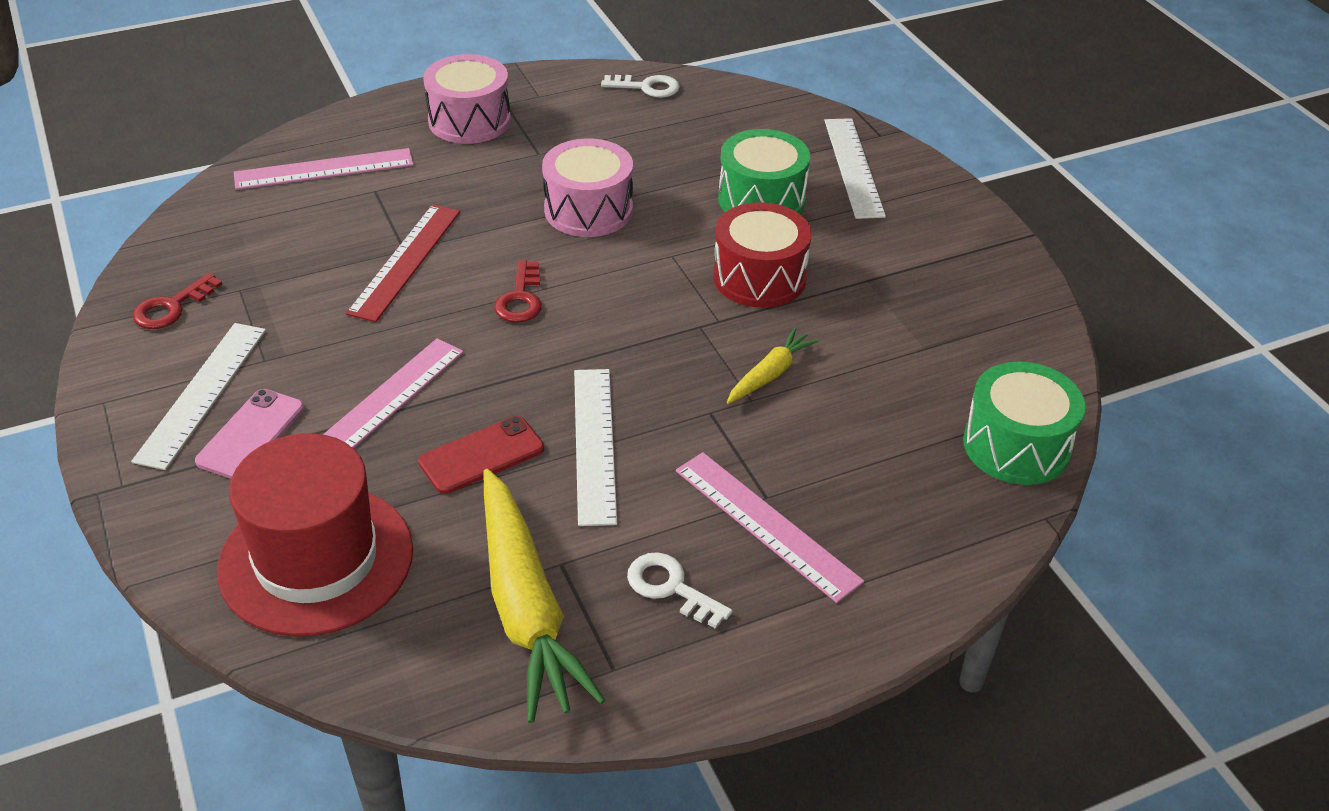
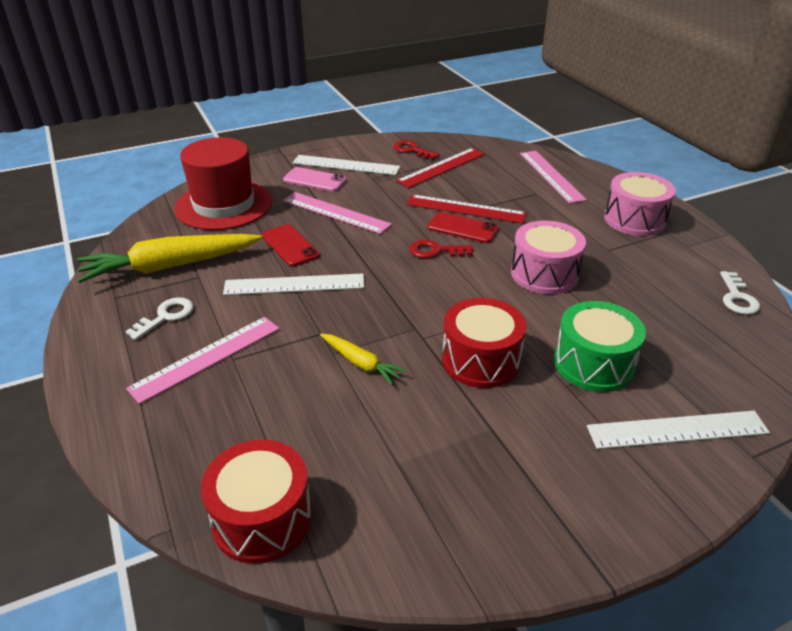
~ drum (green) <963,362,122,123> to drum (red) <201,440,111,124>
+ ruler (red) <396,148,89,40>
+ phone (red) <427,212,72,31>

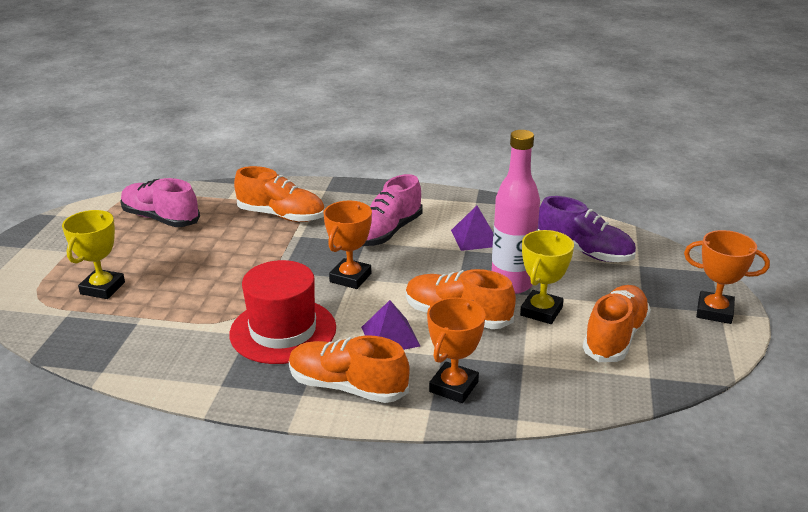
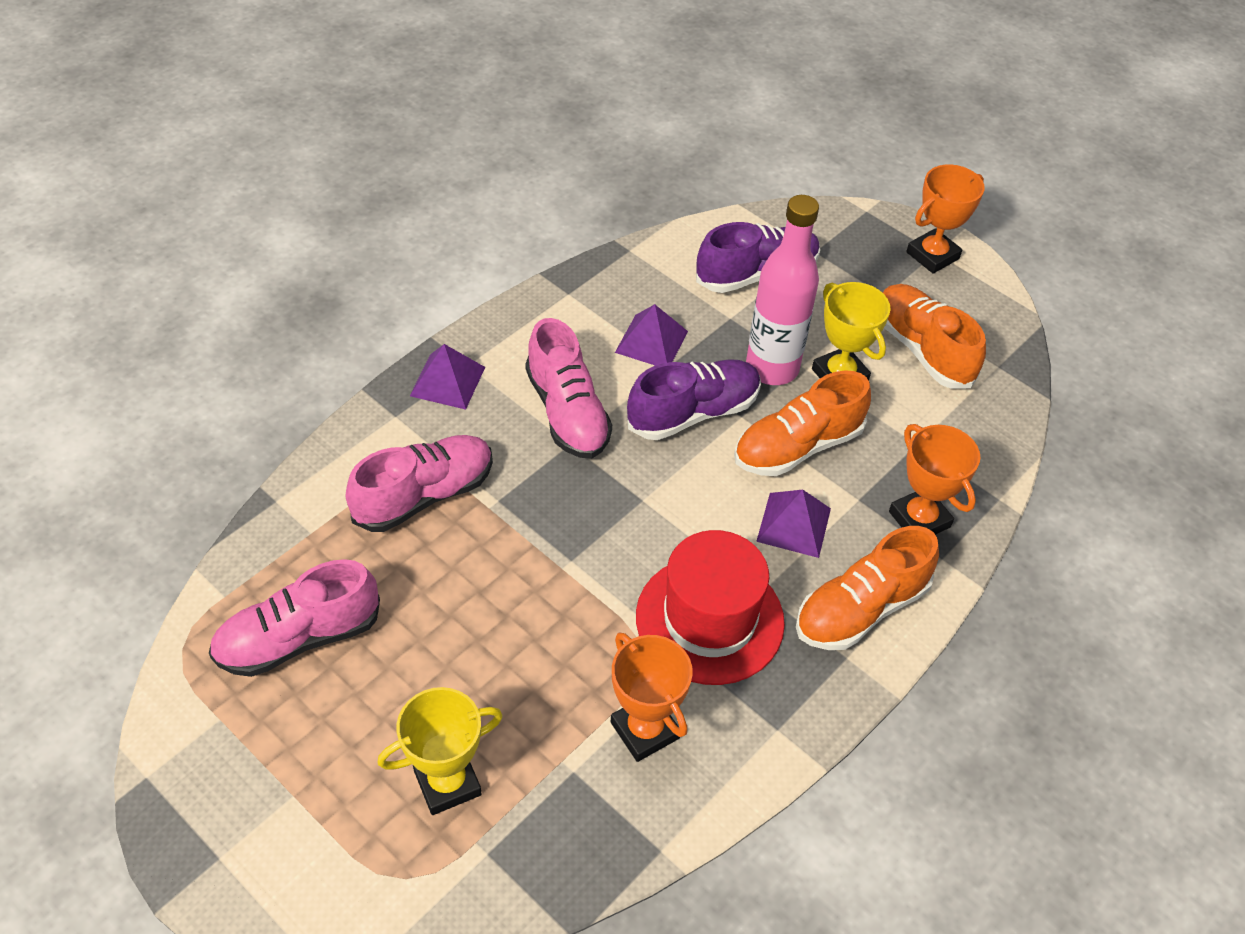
~ trophy (yellow) <62,210,63,89> = <378,687,125,128> 75 degrees counterclockwise
~ shoe (orange) <234,166,91,56> to shoe (pink) <346,435,147,97>
~ trophy (orange) <323,201,49,88> to <611,632,82,130>
+ pyramid (purple) <410,344,75,66>
+ shoe (purple) <627,359,134,81>

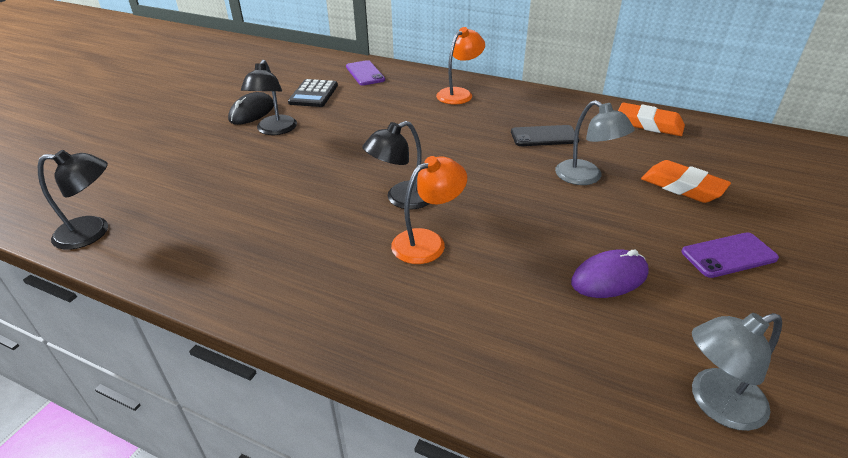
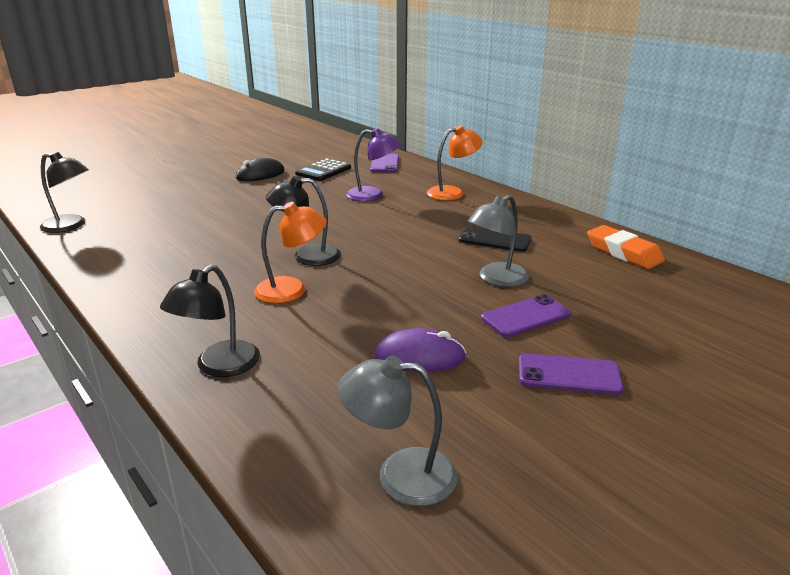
~ lamp (black) <241,60,56,75> to <160,265,100,112>
~ lamp (grey) <555,100,80,85> = <468,195,61,92> 60 degrees clockwise
- eraser (orange) <641,160,90,43>
+ lamp (purple) <346,128,55,73>
+ phone (purple) <481,294,90,43>

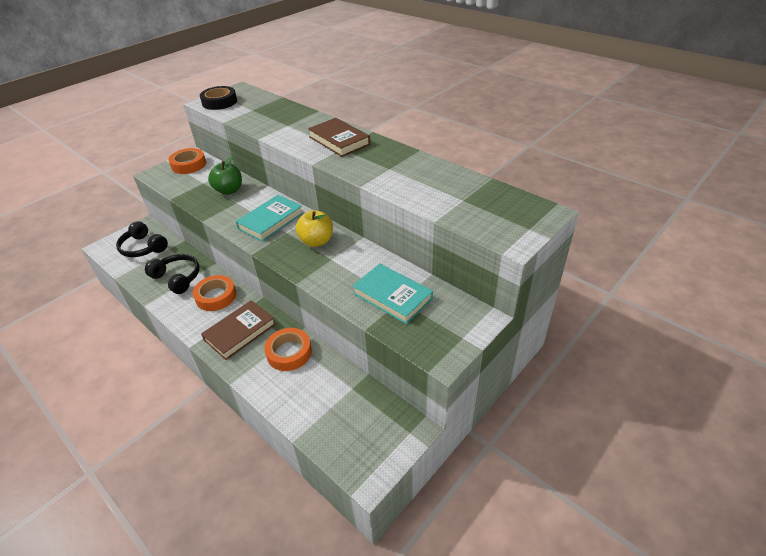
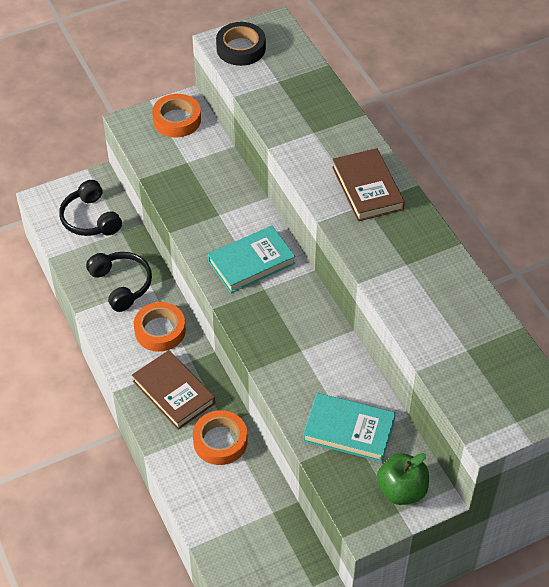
~ book (brown) <201,300,75,60> = <132,350,83,80> 75 degrees clockwise
~ apple (green) <208,156,34,39> to <377,453,52,52>
- apple (yellow) <295,210,38,37>
~ book (turquoise) <353,264,80,60> = <303,393,93,69> 45 degrees counterclockwise

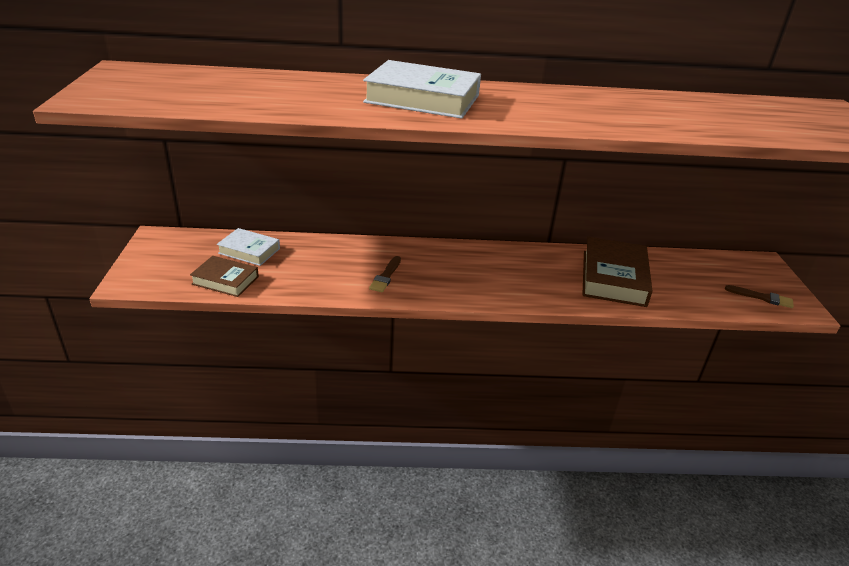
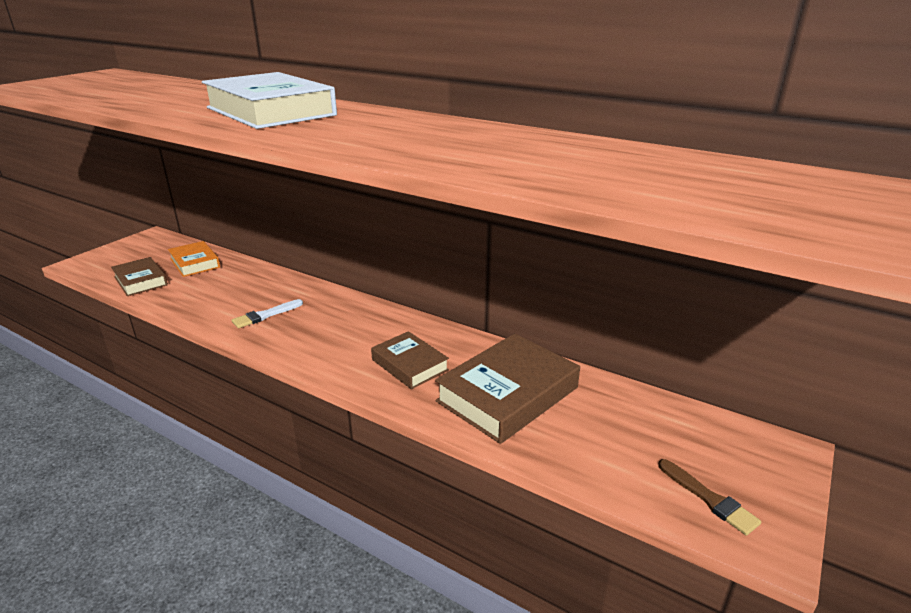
~ book (white) <217,228,63,38> to book (orange) <168,241,52,36>
~ brush (brown) <369,256,32,36> to brush (white) <232,299,71,29>
+ book (brown) <371,331,78,58>

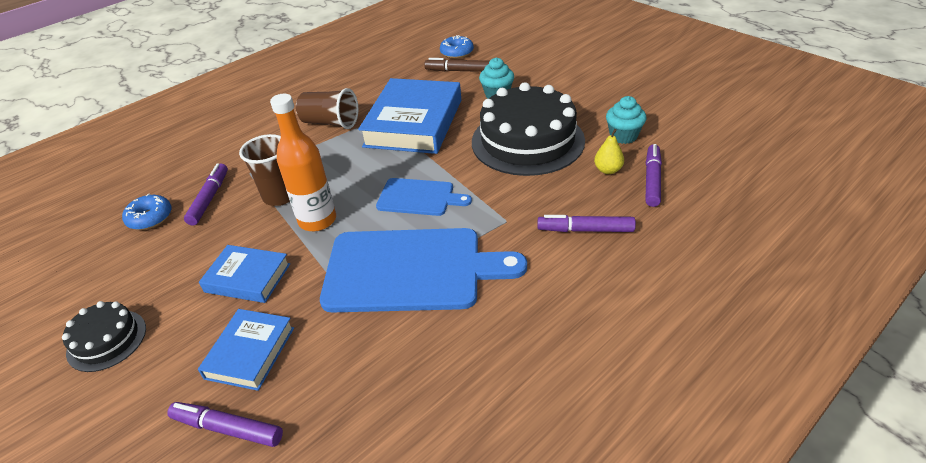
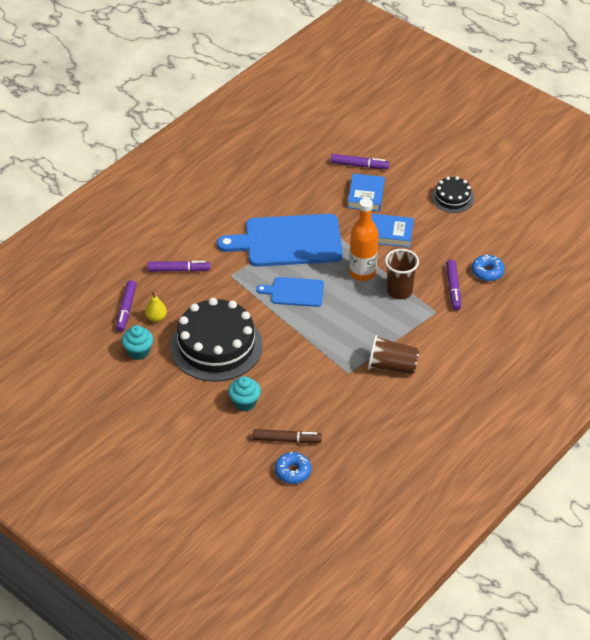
- book (blue) <358,78,103,76>

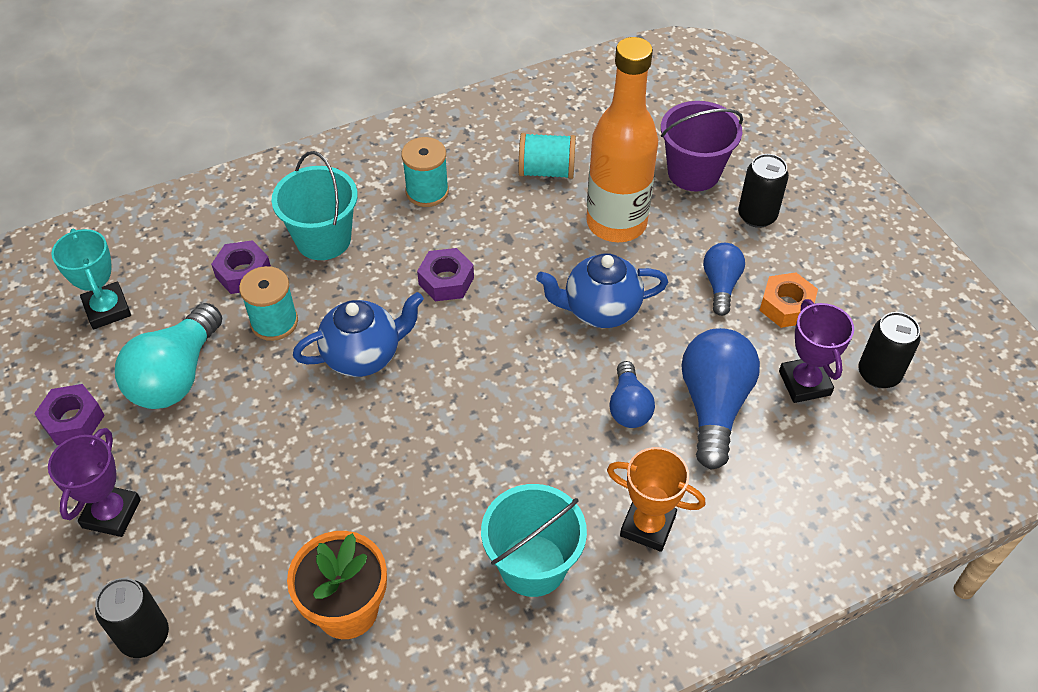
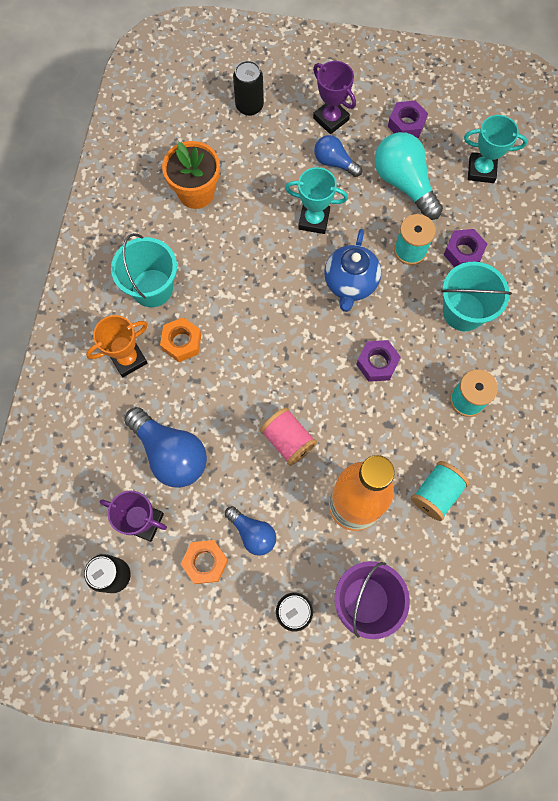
~ teapot (blue) <536,253,132,75> to spool (pink) <260,407,57,59>
~ light bulb (blue) <609,361,46,67> to <314,135,48,42>
+ nut (orange) <160,317,41,45>
+ trophy (turquoise) <285,167,63,67>

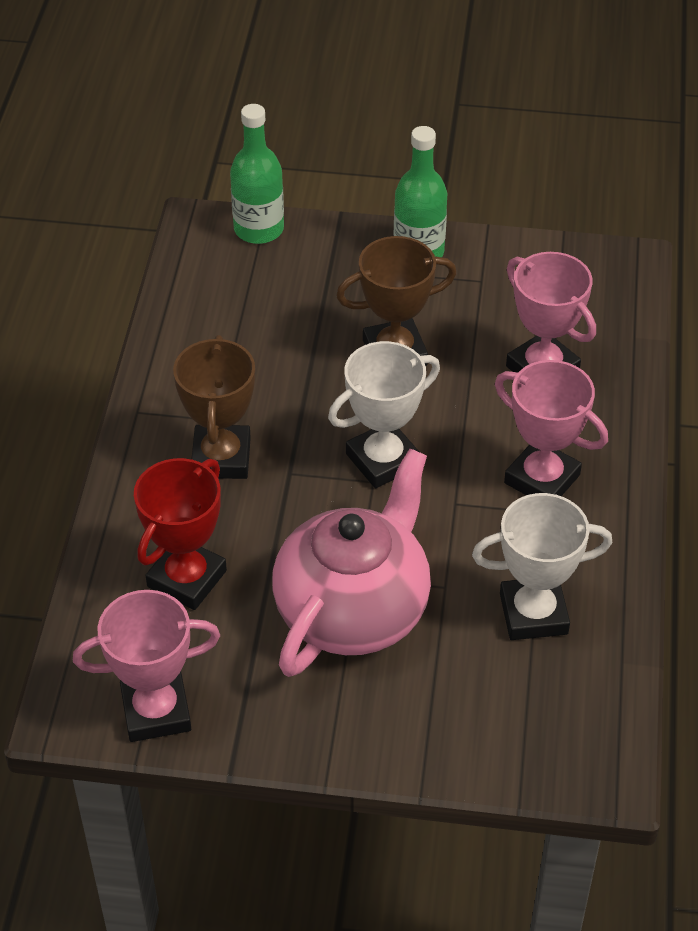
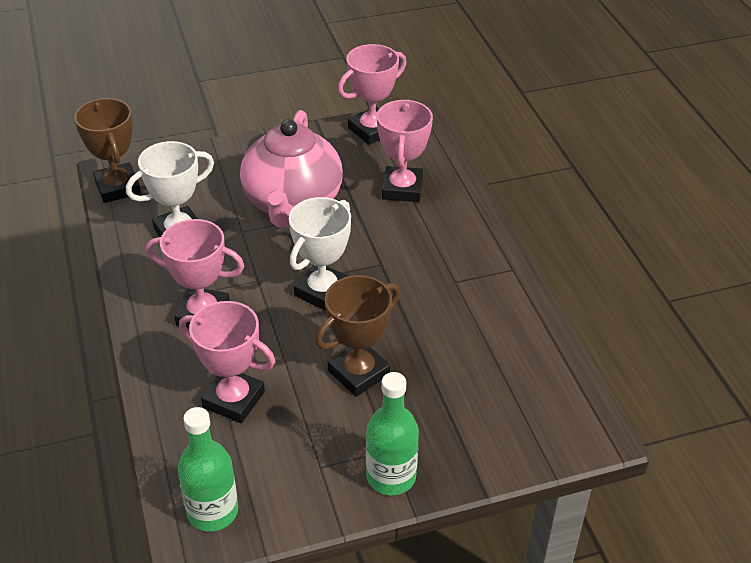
~ trophy (red) <134,458,93,152> to trophy (pink) <377,99,56,103>
~ trophy (brown) <173,335,82,144> to <74,98,67,105>
~ bottle (green) <230,104,54,140> to <178,407,60,125>

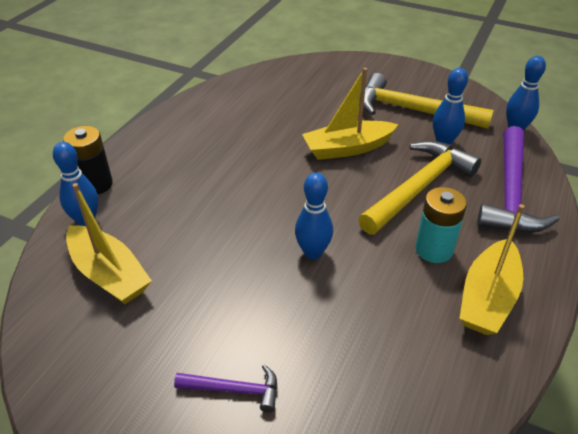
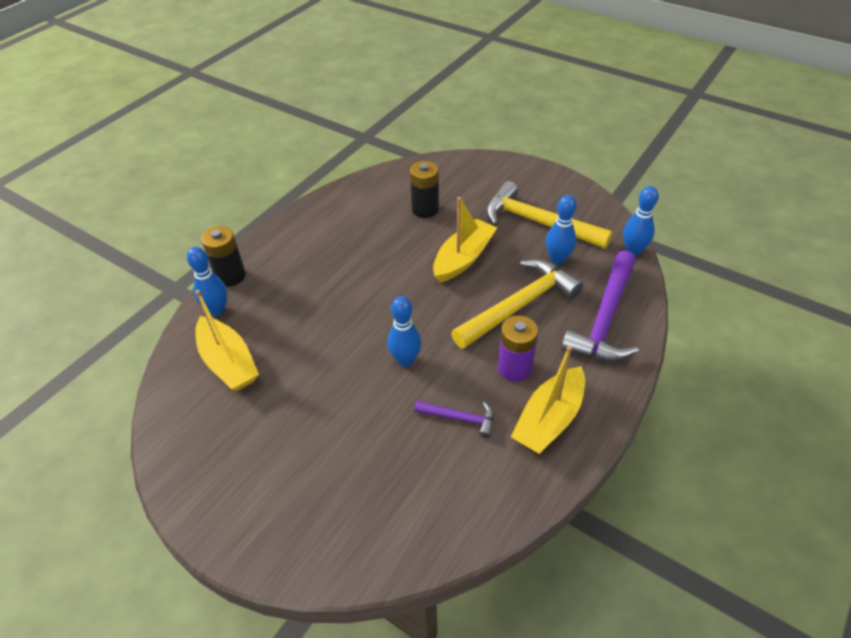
~ hammer (purple) <174,365,103,48> to <414,401,80,37>
~ boat (yellow) <302,68,97,92> = <433,197,64,86> 135 degrees clockwise
~ battery (turquoise) <415,187,52,76> to battery (purple) <498,315,40,67>
+ battery (black) <410,161,29,57>

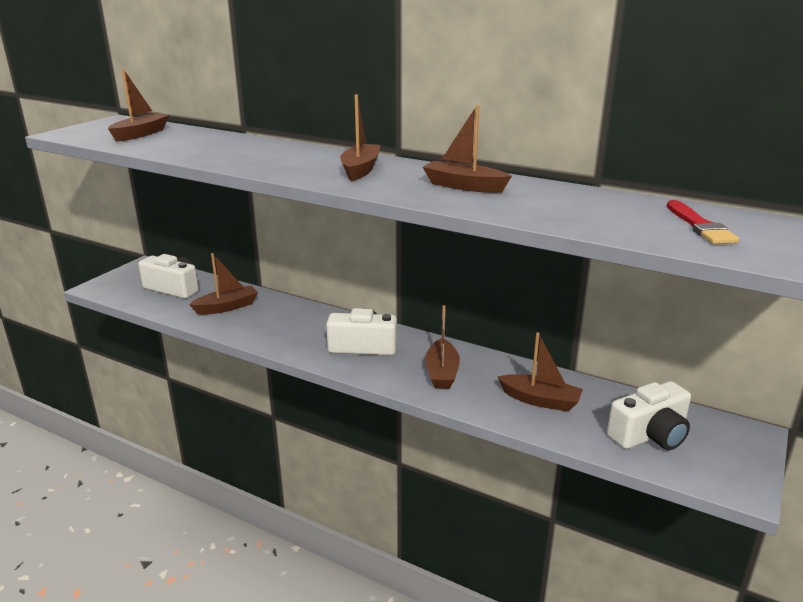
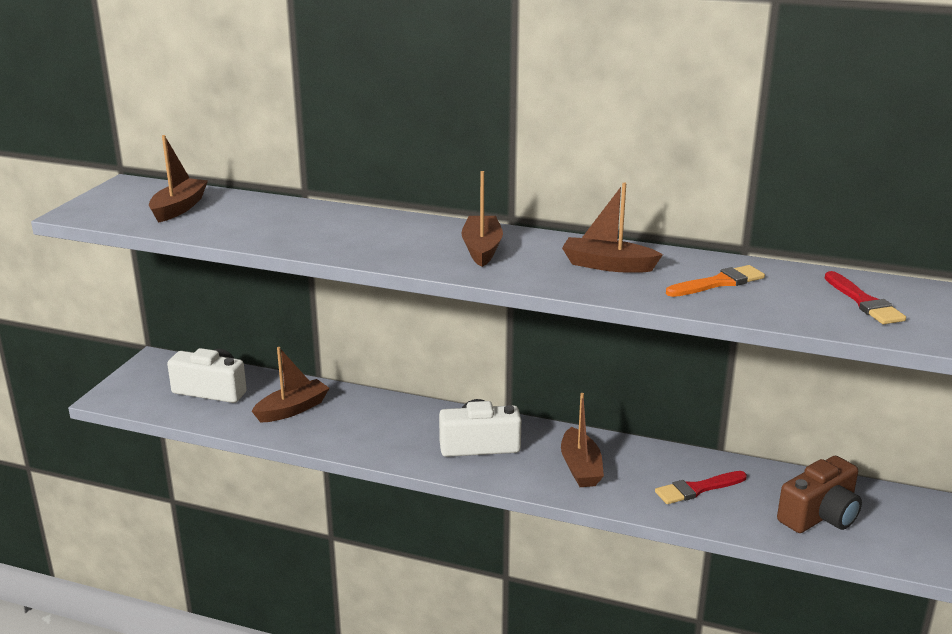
~ boat (brown) <498,332,85,80> to brush (red) <655,471,92,33>
~ camera (white) <607,381,84,69> to camera (brown) <777,456,85,77>
+ brush (orange) <666,265,99,32>

